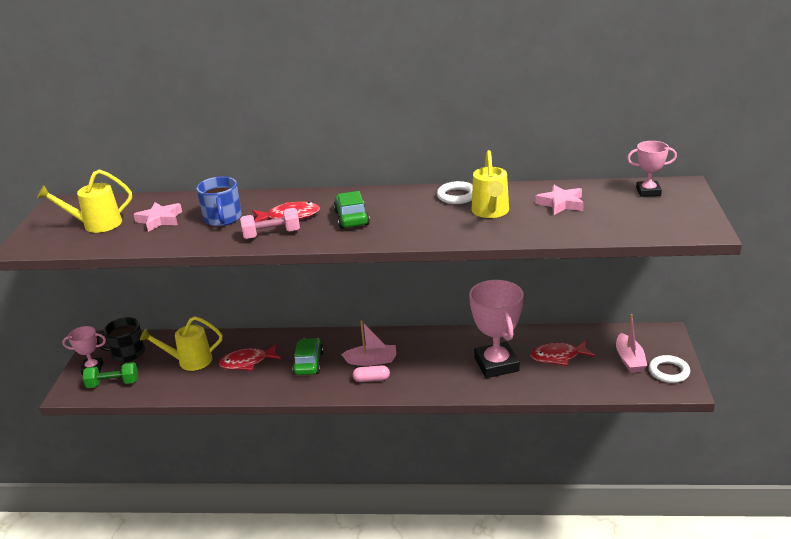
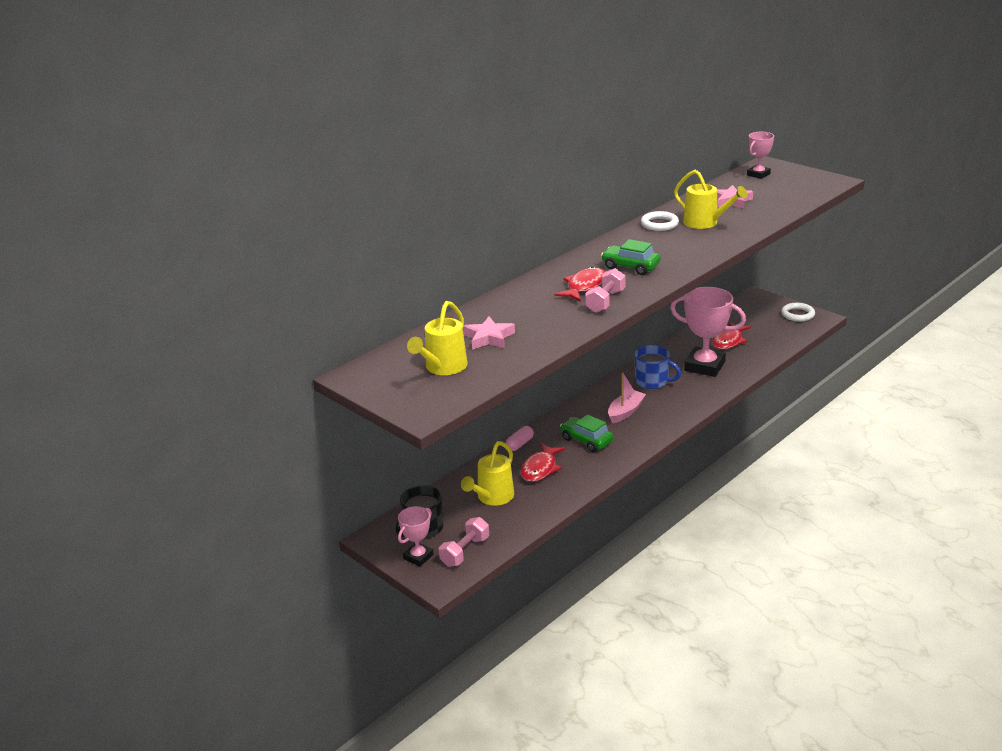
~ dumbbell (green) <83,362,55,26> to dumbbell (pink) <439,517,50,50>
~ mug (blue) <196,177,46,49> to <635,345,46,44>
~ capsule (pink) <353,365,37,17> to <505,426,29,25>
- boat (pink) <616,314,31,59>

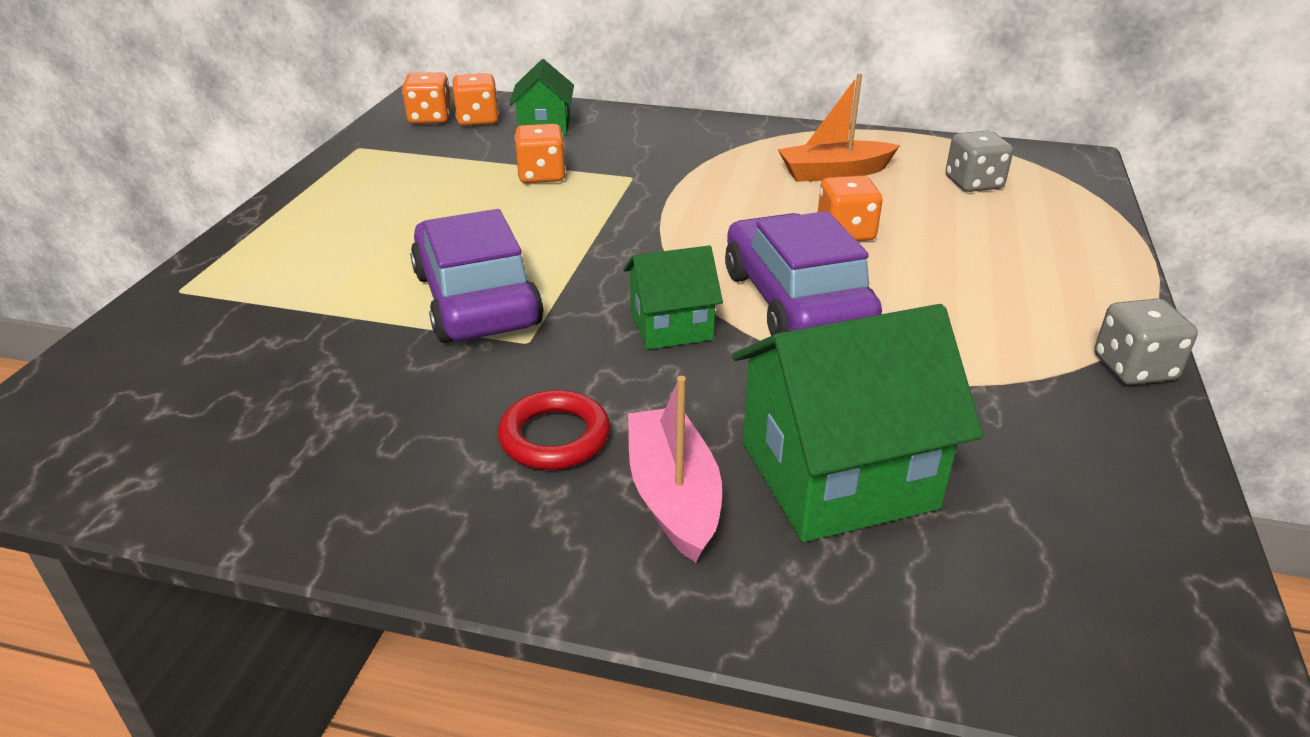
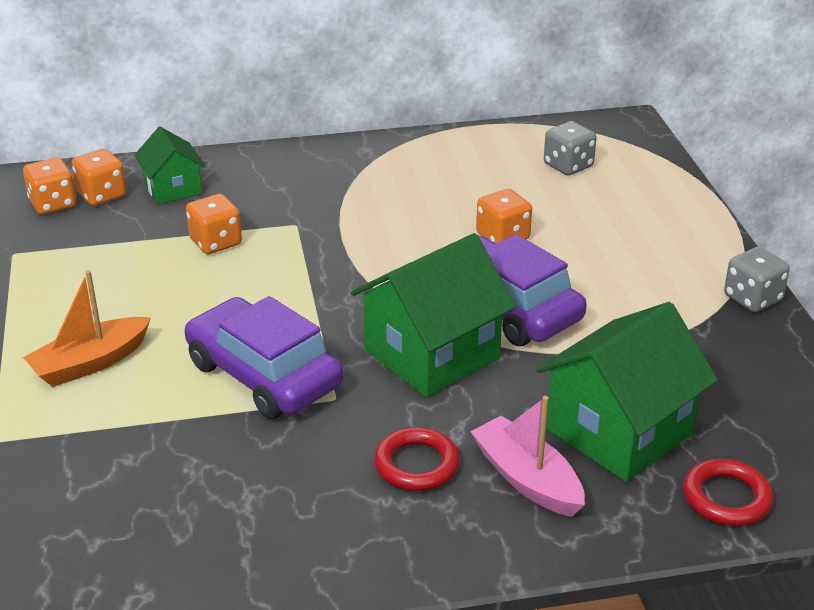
~ house (green) <623,245,100,105> = <351,233,165,165> x1.76
~ boat (orange) <778,74,122,108> to <23,270,128,117>
+ ring (red) <683,459,90,67>

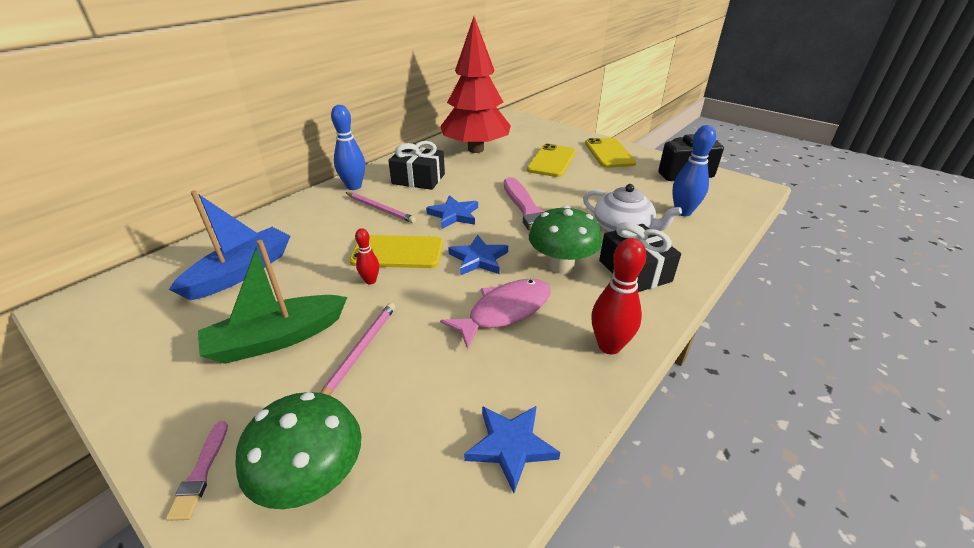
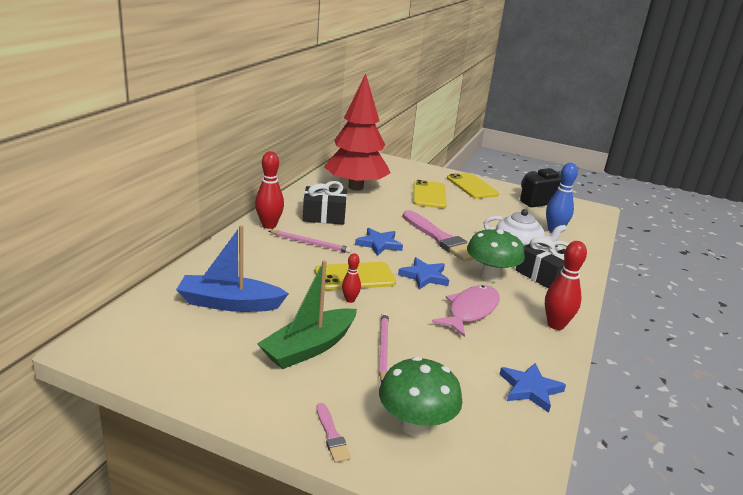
~ boat (blue) <169,190,121,110> = <176,225,113,87> 105 degrees counterclockwise
~ bowling pin (blue) <331,105,34,85> to bowling pin (red) <255,151,29,78>

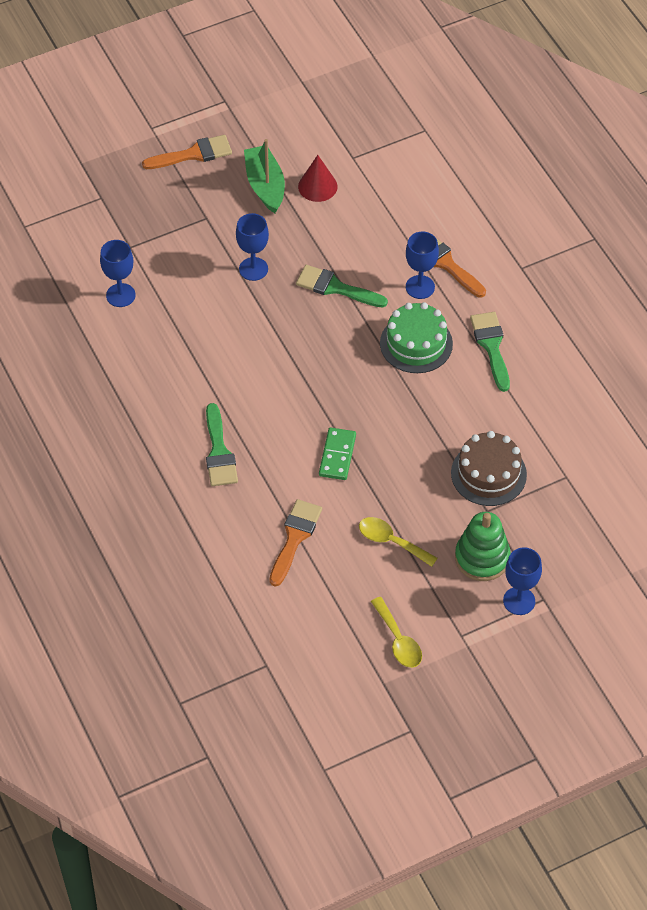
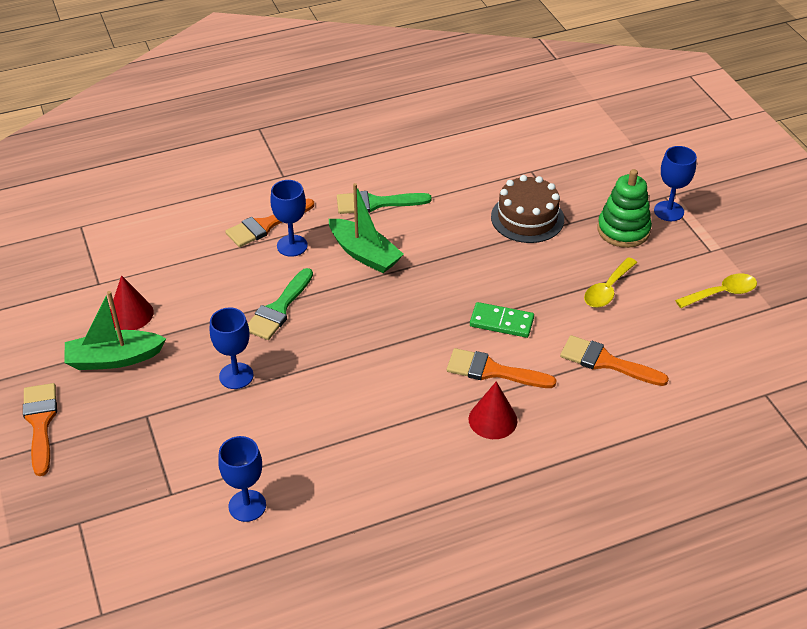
~ brush (green) <206,403,32,83> to cone (red) <468,381,49,58>
~ cake (green) <380,302,73,71> to boat (green) <329,183,75,90>
+ brush (orange) <447,348,109,40>

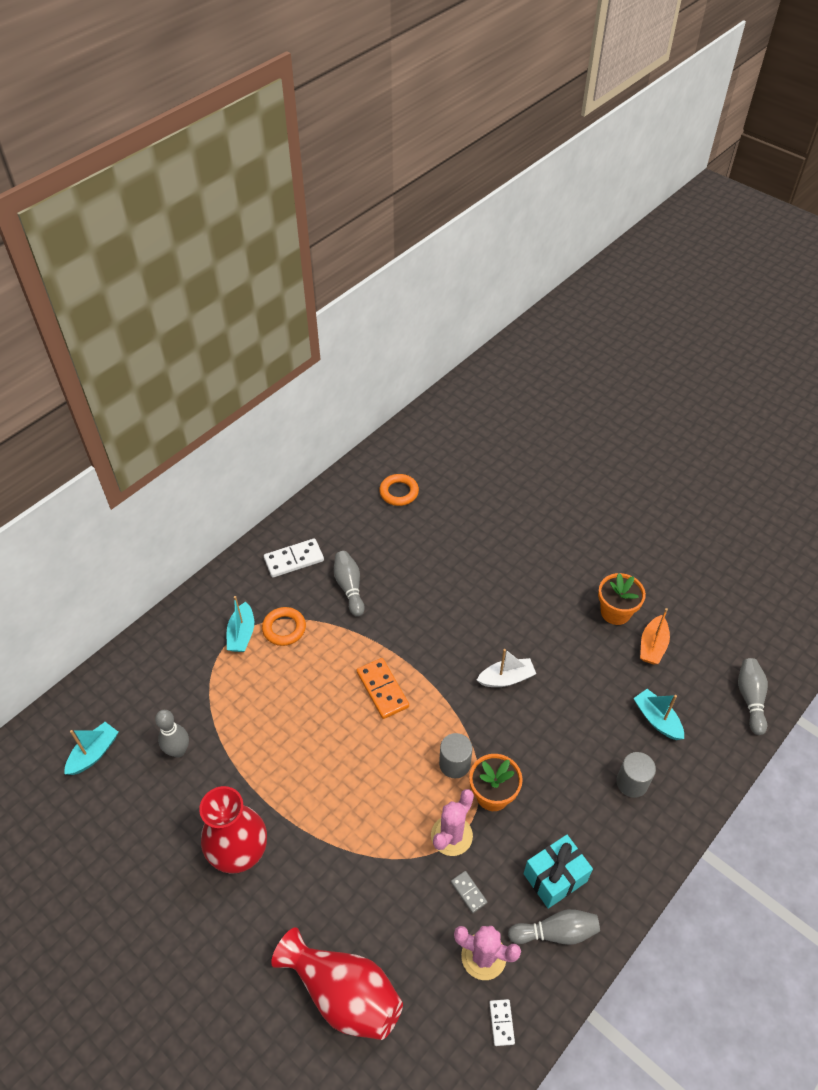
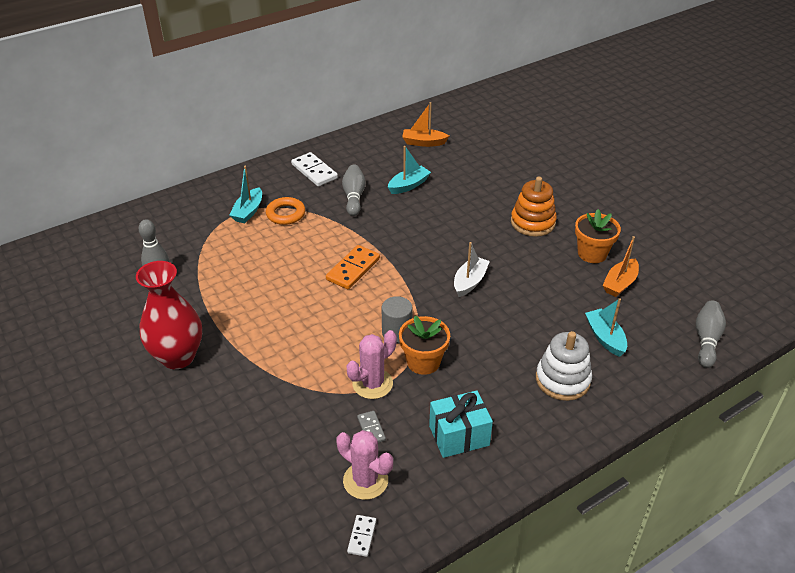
~ boat (turquoise) <64,722,54,53> to <388,146,43,48>
~ domino (white) <264,538,60,40> = <291,152,47,34> 60 degrees clockwise
- vase (red) <271,927,132,113>
~ domino (orange) <357,658,52,61> = <326,245,54,44> 45 degrees clockwise
~ ring (orange) <379,474,40,32> to boat (orange) <402,102,47,45>
~ boat (white) <477,649,59,38> = <454,242,36,55> 60 degrees counterclockwise
- bowling pin (grey) <508,909,92,36>
~ cylinder (grey) <616,752,40,46> to stacking toy (white) <536,331,56,70>
+ stacking toy (orange) <511,177,46,60>

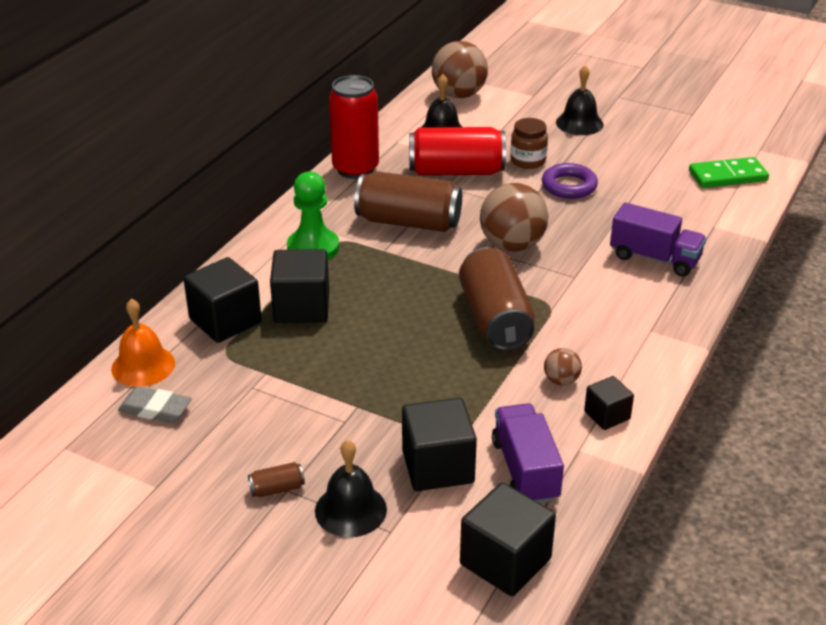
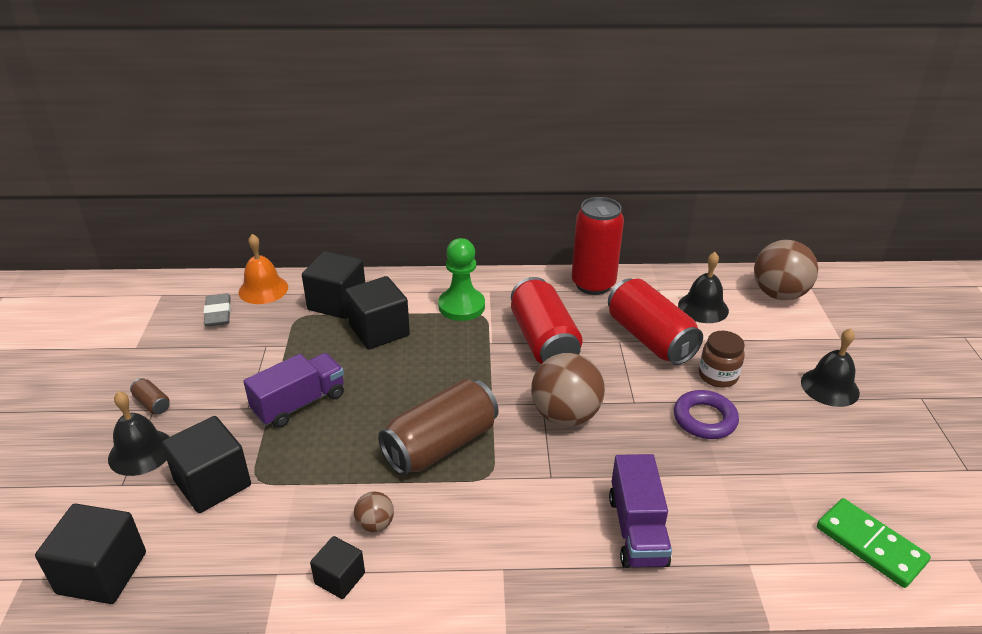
~ can (brown) <354,171,108,61> to can (red) <511,277,71,87>
~ truck (purple) <492,403,72,100> to <243,353,101,75>

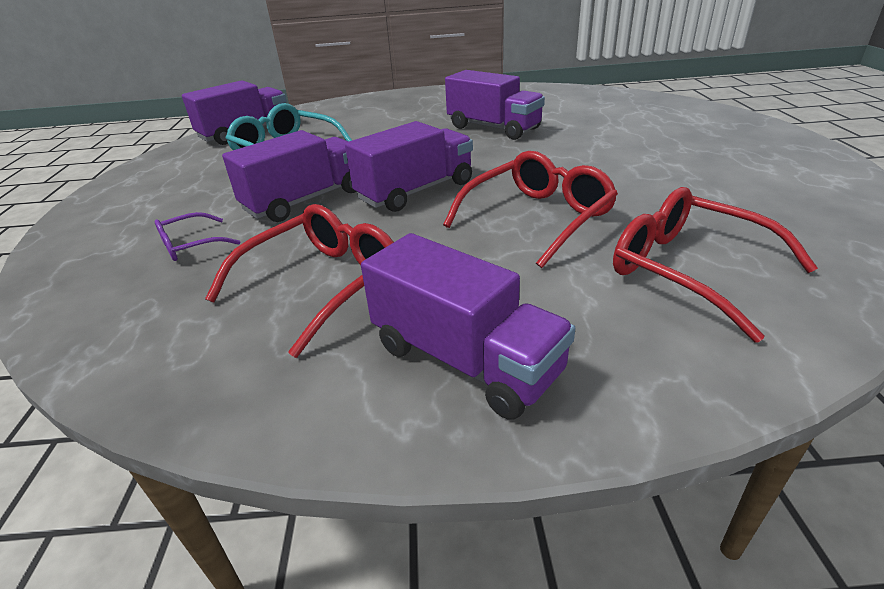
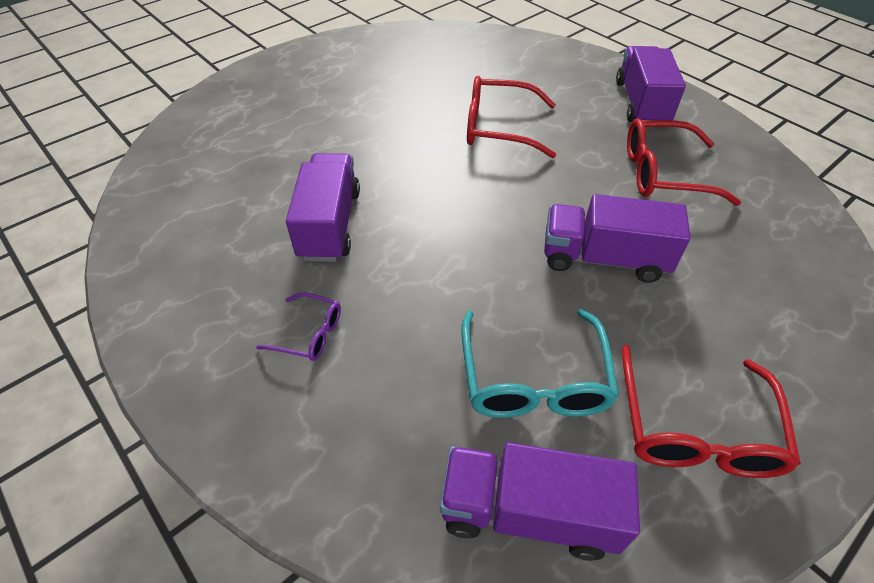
~ glasses (purple) <154,212,86,49> to <256,292,85,69>
- truck (purple) <345,121,128,91>
~ glasses (red) <613,187,205,156> to <622,345,179,133>

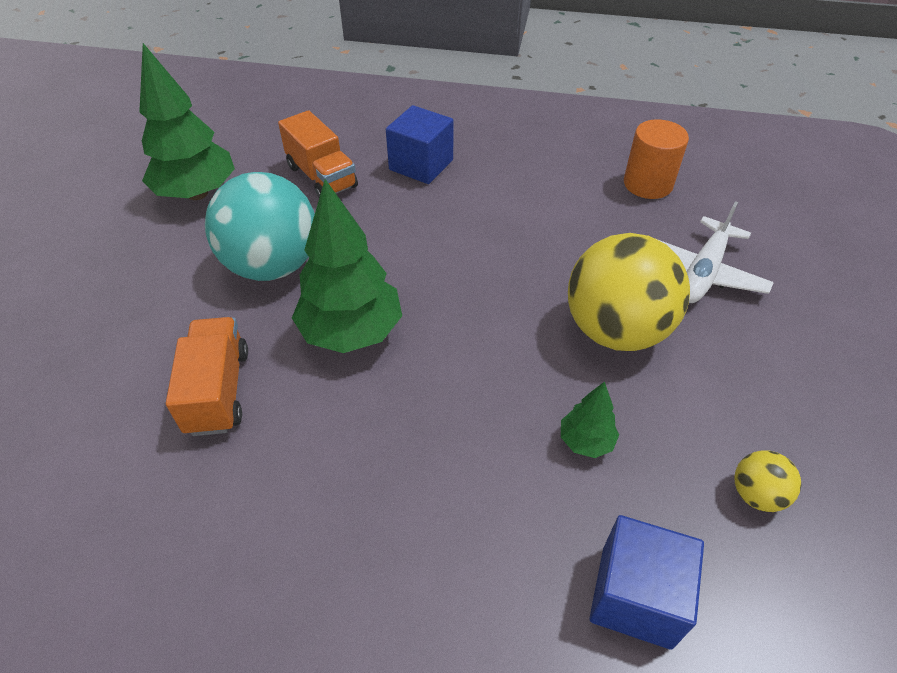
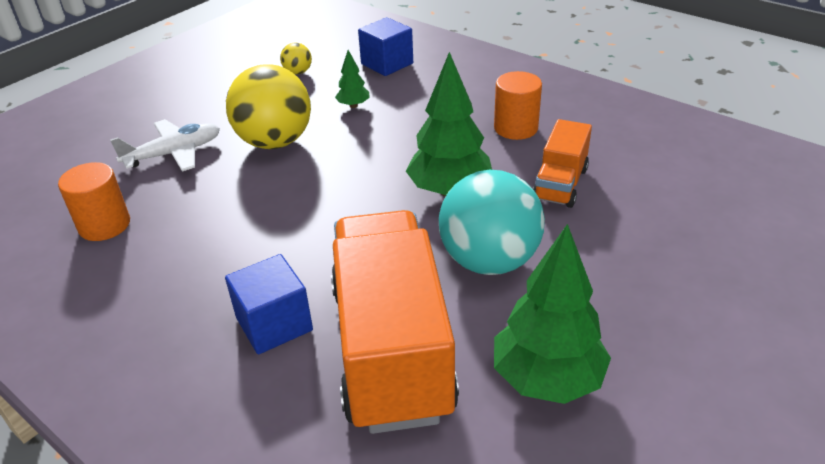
~ truck (orange) <278,110,80,87> = <331,210,128,224> x1.99
+ cylinder (orange) <494,71,48,69>

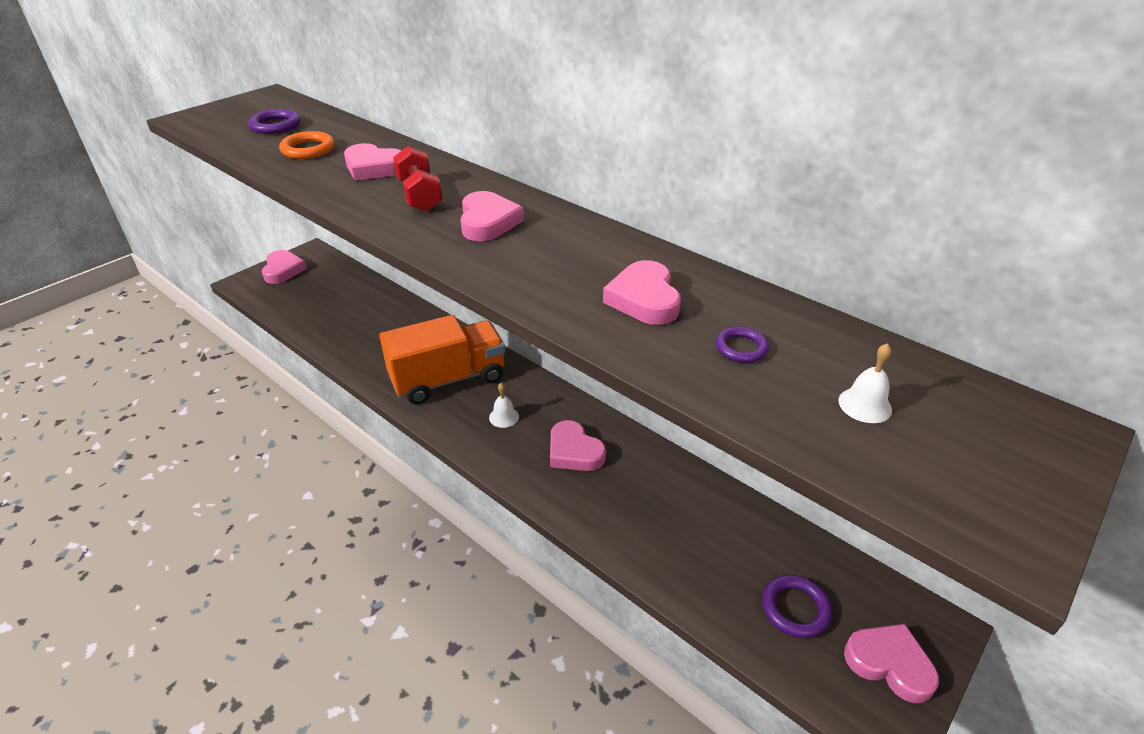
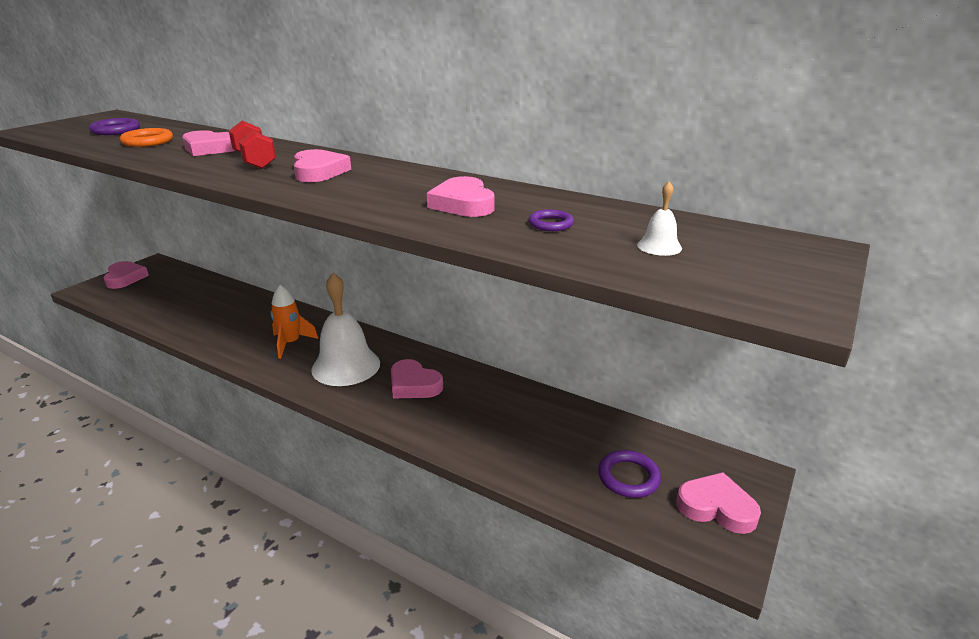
~ truck (orange) <379,315,126,90> to rocket (orange) <270,285,48,74>
~ bell (white) <489,383,30,45> = <311,273,69,113> x2.44

